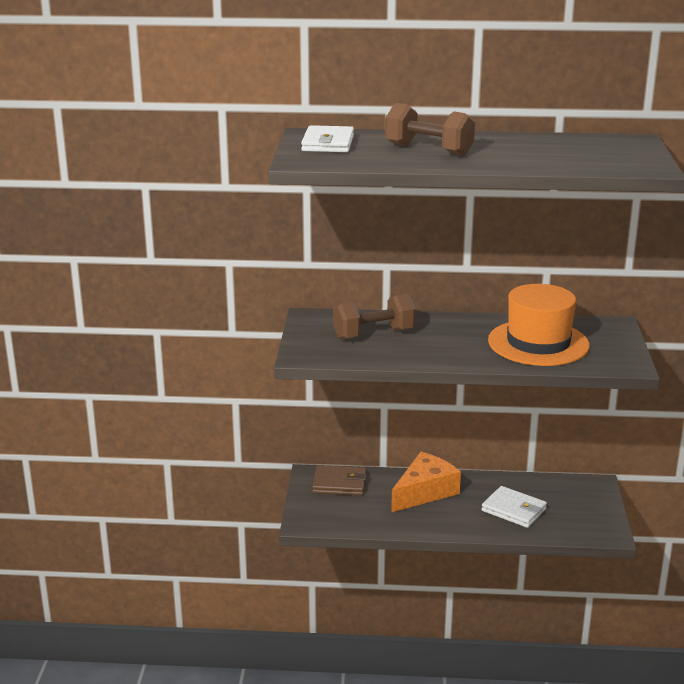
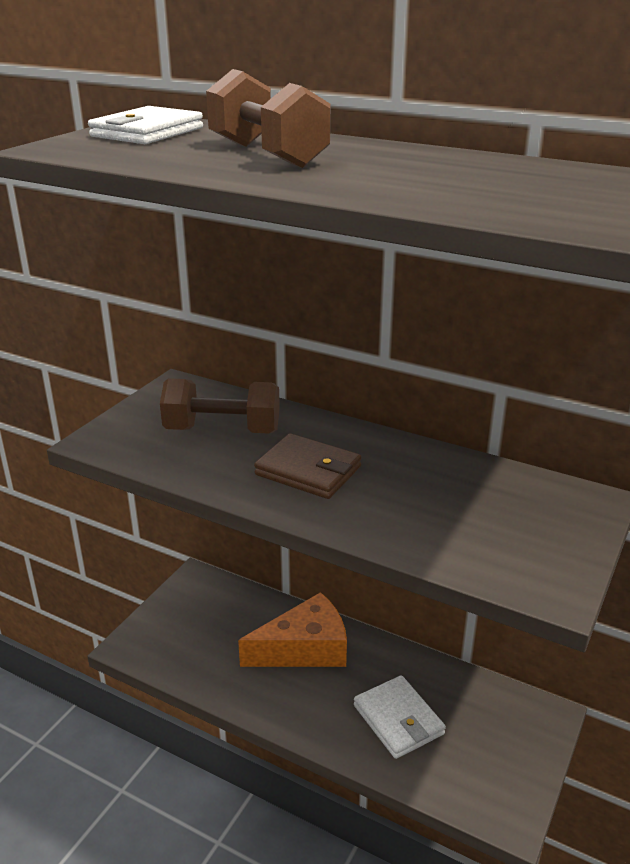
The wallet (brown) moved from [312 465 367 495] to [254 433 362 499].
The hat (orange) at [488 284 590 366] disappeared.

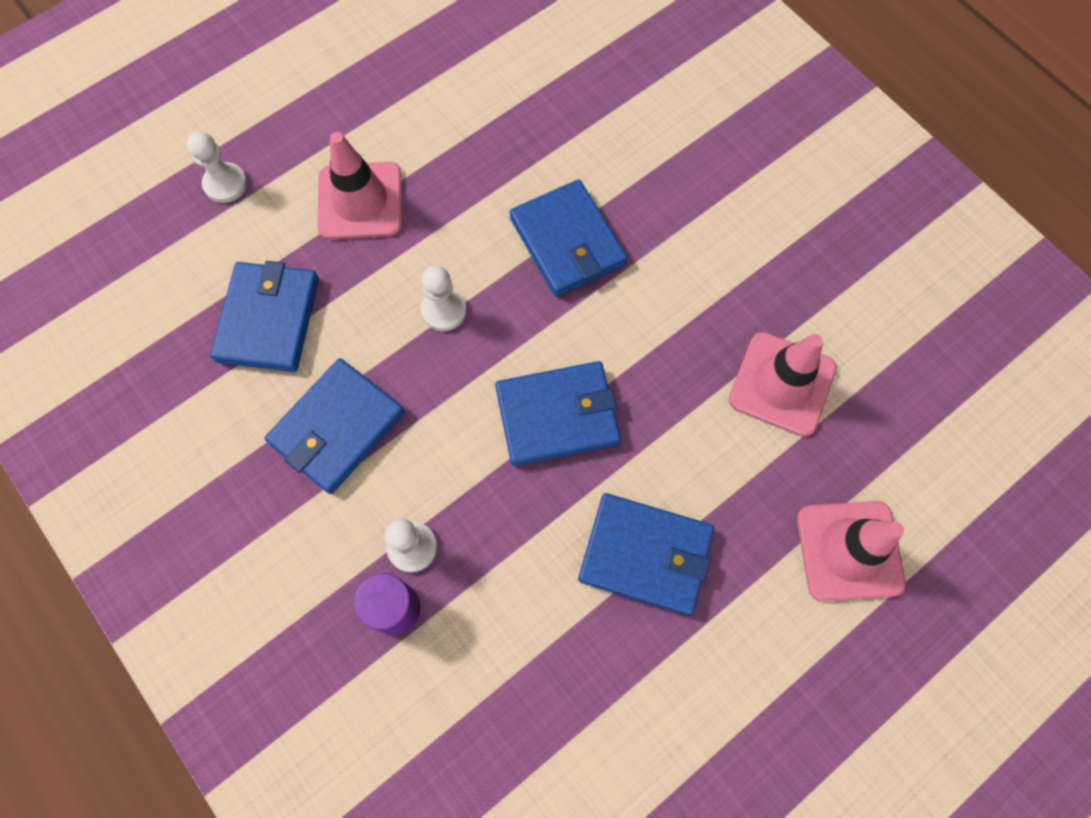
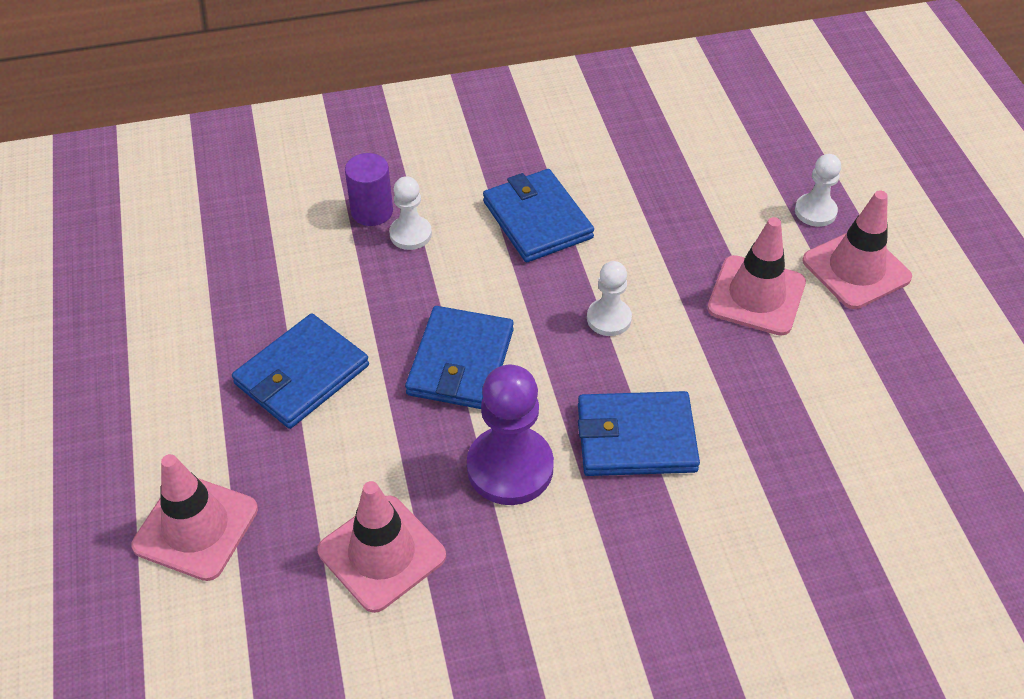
The wallet (blue) at [210 261 319 372] disappeared.
The pawn (purple) at [467 365 554 505] appeared.
The traffic cone (pink) at [802 191 912 309] appeared.

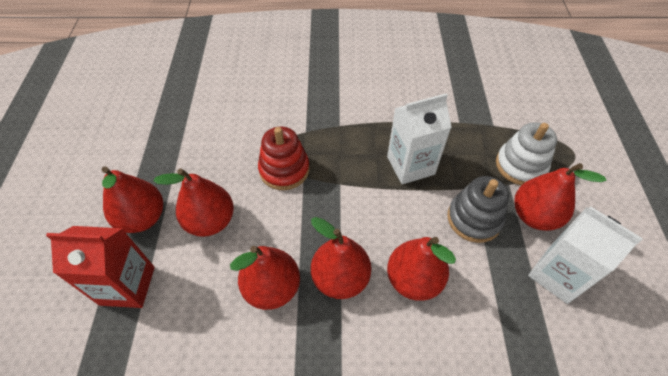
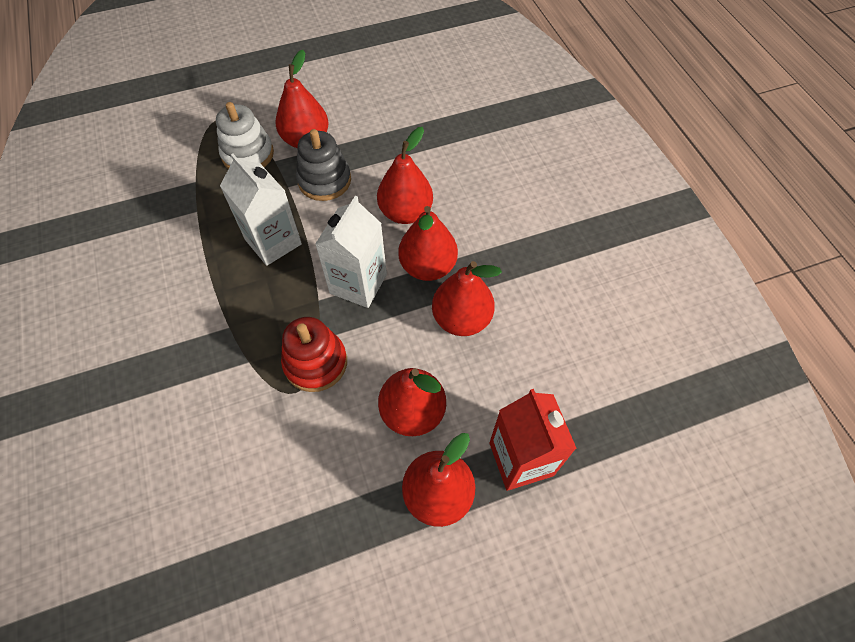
The carton (white) moved from [528 206 643 304] to [315 196 387 308].

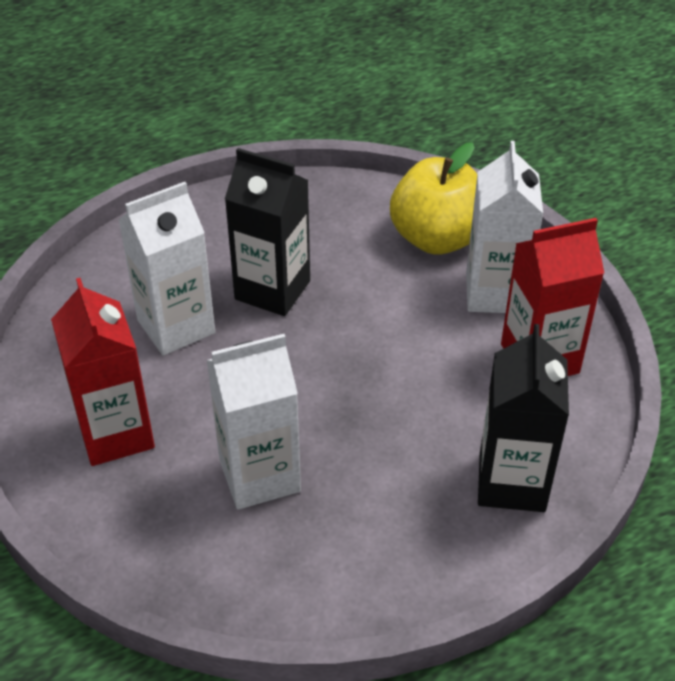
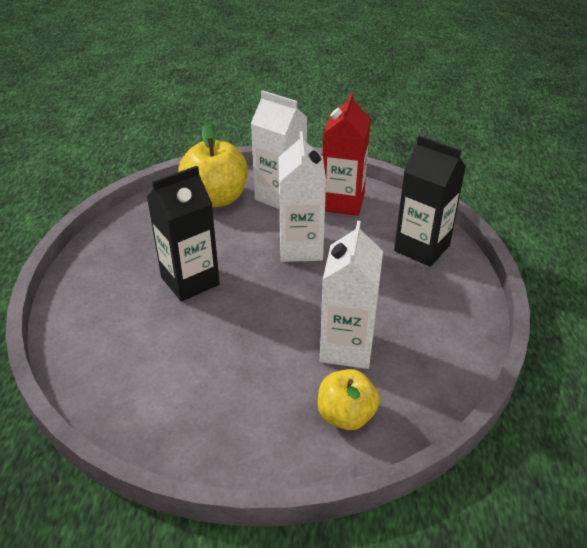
The carton (red) at [51 278 155 466] disappeared.
The carton (white) moved from [118 182 215 356] to [278 131 326 262].
The apple (yellow) at [318 369 380 430] appeared.

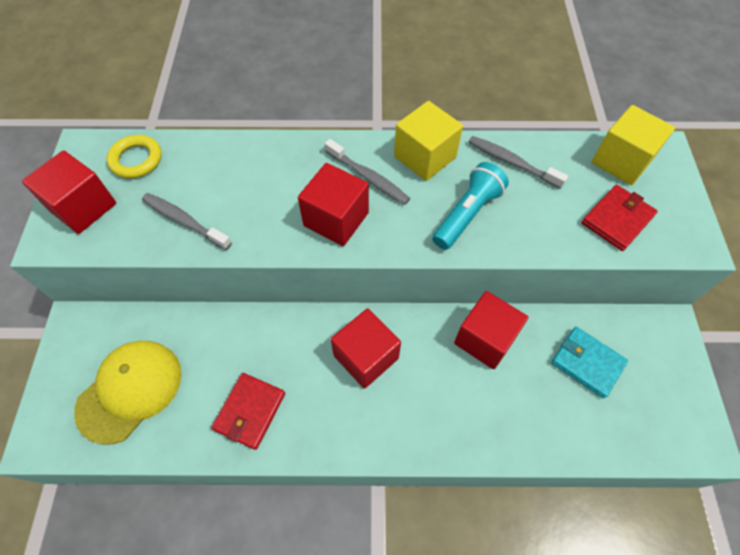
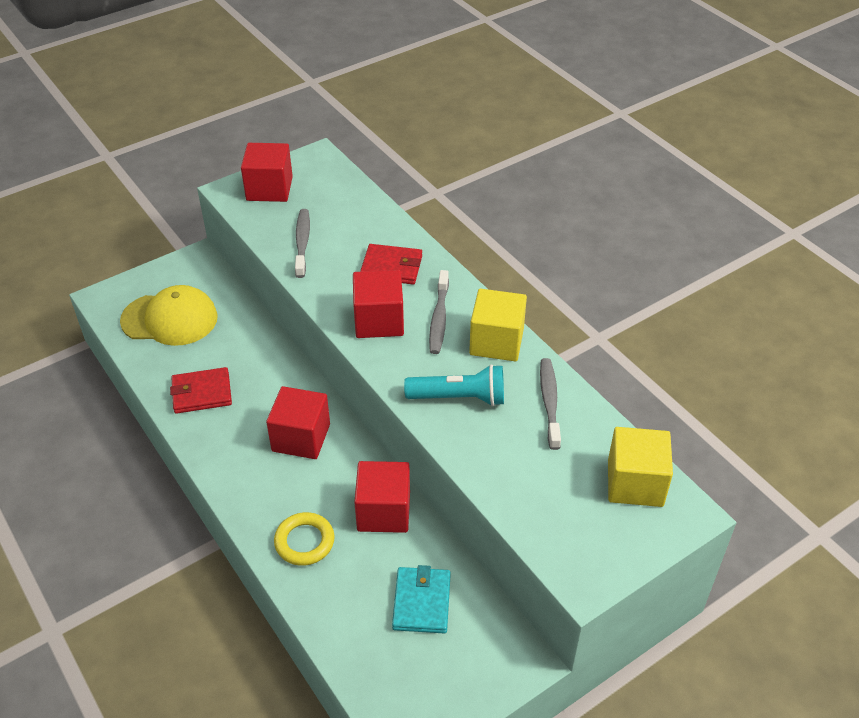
The ring (yellow) moved from [106 135 162 178] to [274 512 335 566].
The wallet (red) moved from [582 185 658 251] to [360 244 422 284].

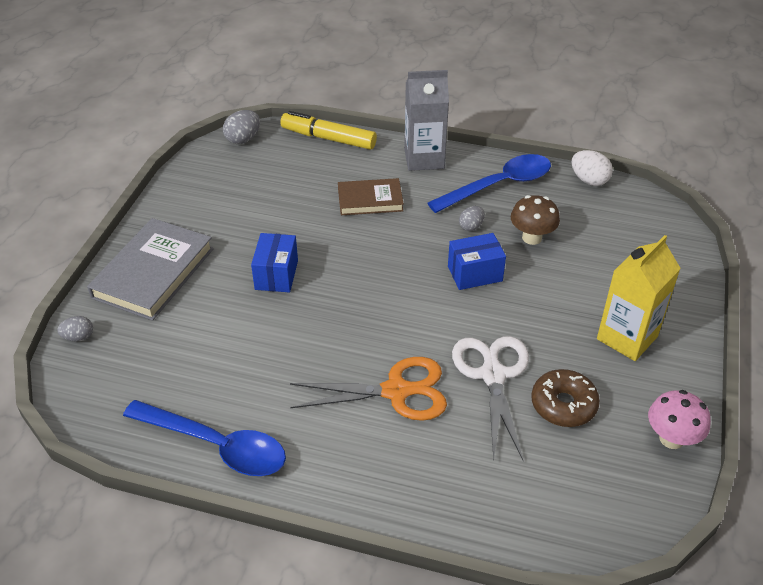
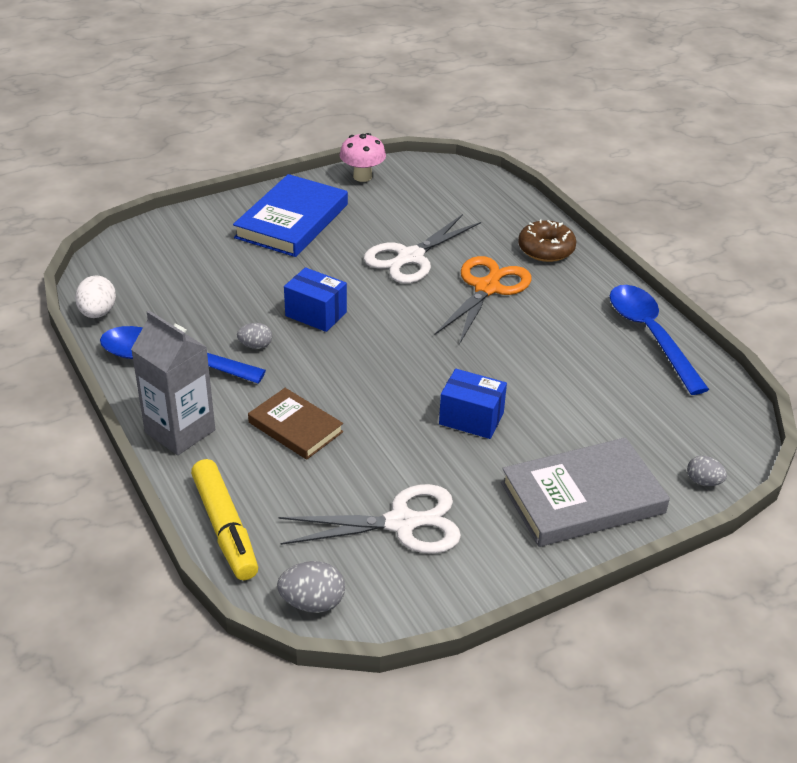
The box (blue) at [251 233 298 292] turned 60 degrees clockwise.
The scissors (orange) at [290 357 447 421] turned 75 degrees clockwise.
The mushroom (brown) at [511 195 560 245] disappeared.
The donut (brown) moved from [531 369 600 427] to [518 220 577 262].
The carton (yellow) at [597 235 681 361] was replaced by the book (blue) at [233 174 348 257].
The scissors (white) at [279 484 461 554] appeared.

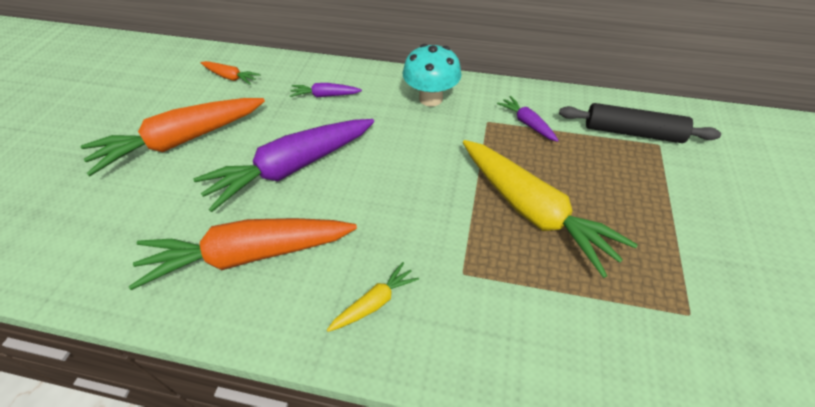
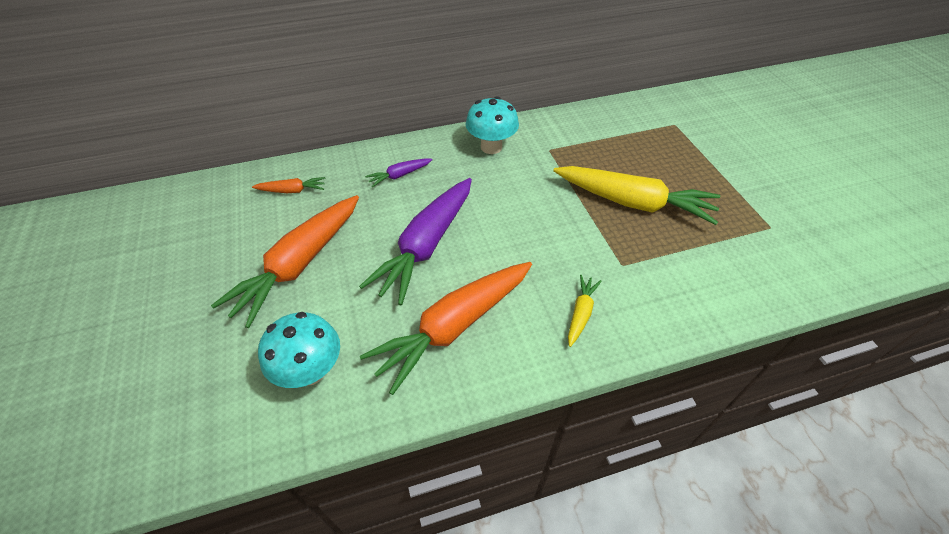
The carrot (purple) at [497 96 559 142] disappeared.
The rolling pin (black) at [559 103 721 143] disappeared.
The mushroom (turquoise) at [258 312 340 388] appeared.

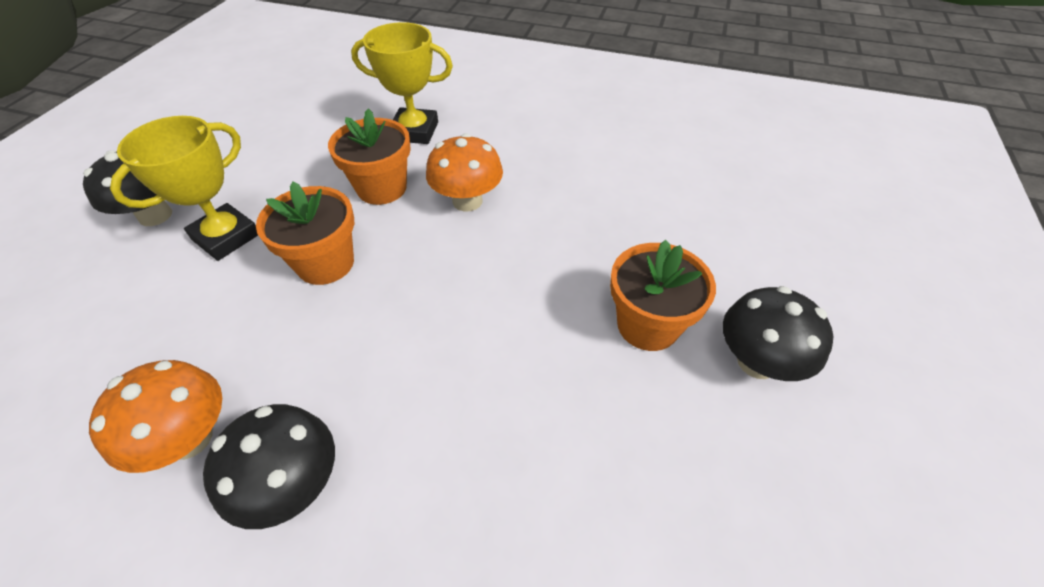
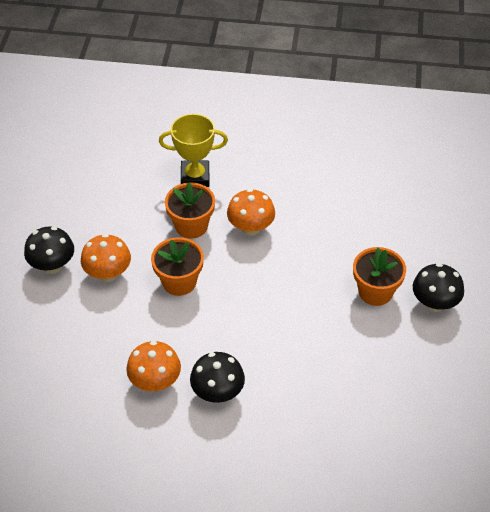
The trophy (yellow) at [110 116 258 261] was replaced by the mushroom (orange) at [81 234 131 282].

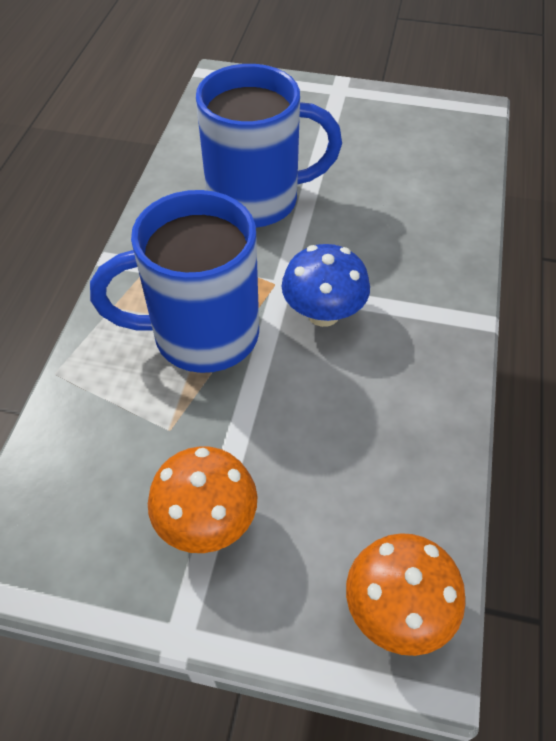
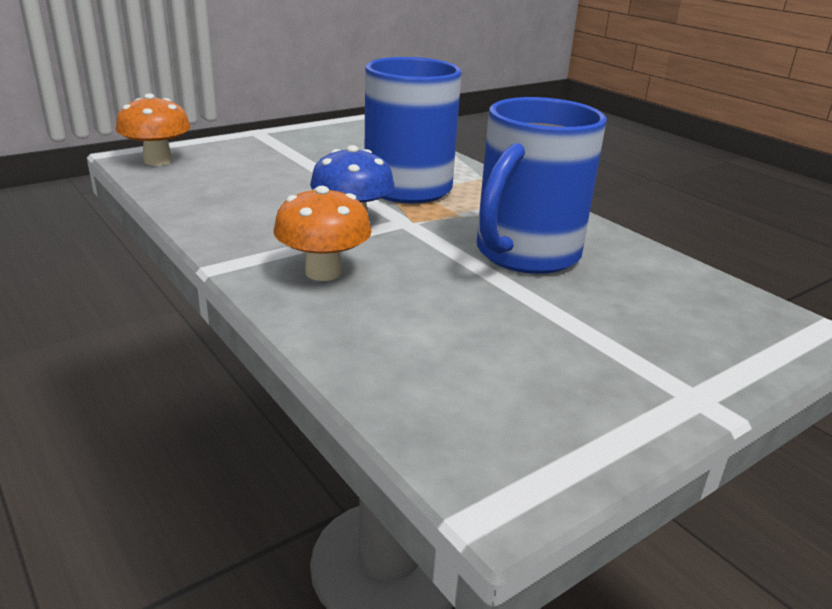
The mushroom (orange) moved from [148 446 258 553] to [273 186 372 281].

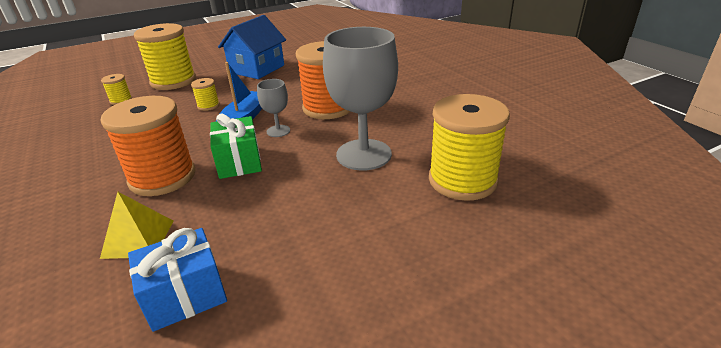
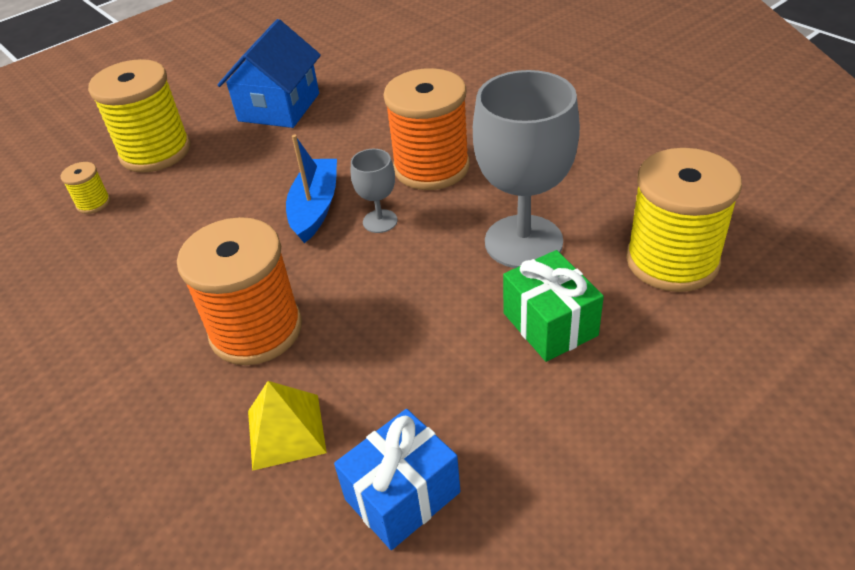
The spool (yellow) at [191 78 220 111] disappeared.
The gift (green) moved from [210 113 262 179] to [503 250 604 362].

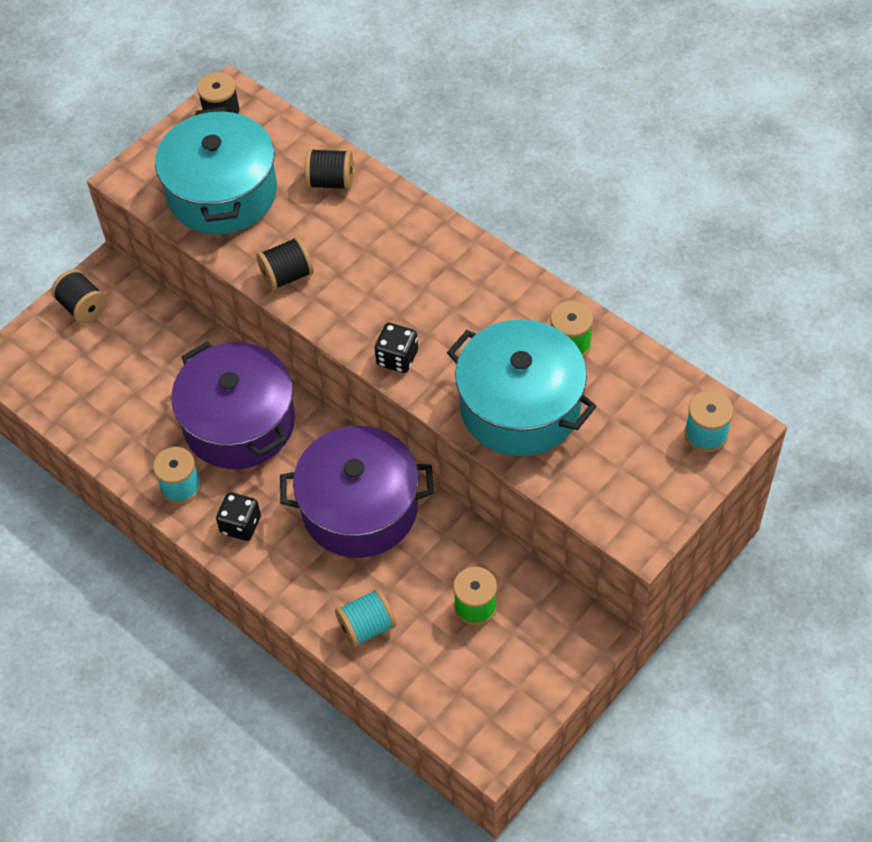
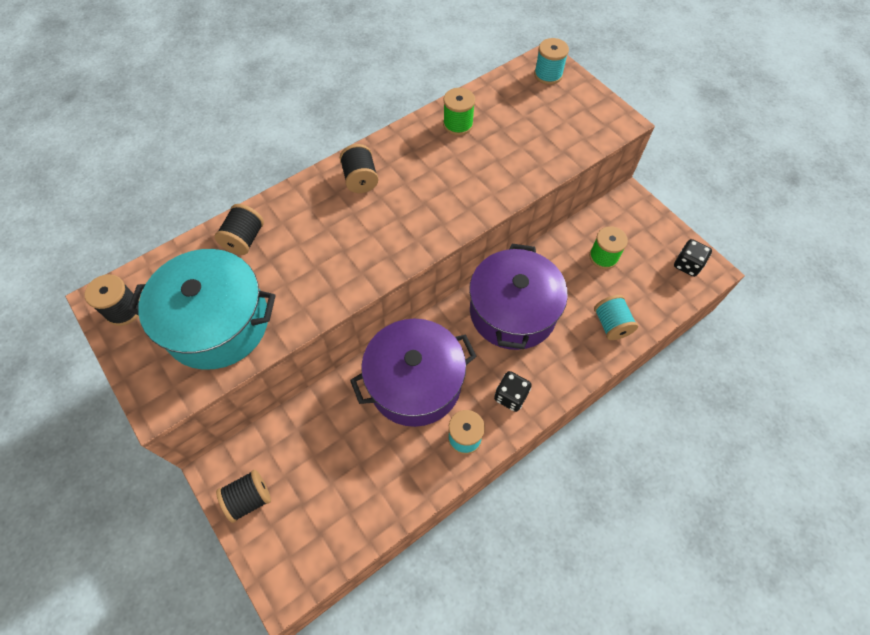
The spool (black) moved from [256 237 314 291] to [340 144 379 193].
The dice (black) moved from [375 323 418 373] to [674 239 712 277].
The pot (turquoise) at [447 319 597 456] disappeared.

